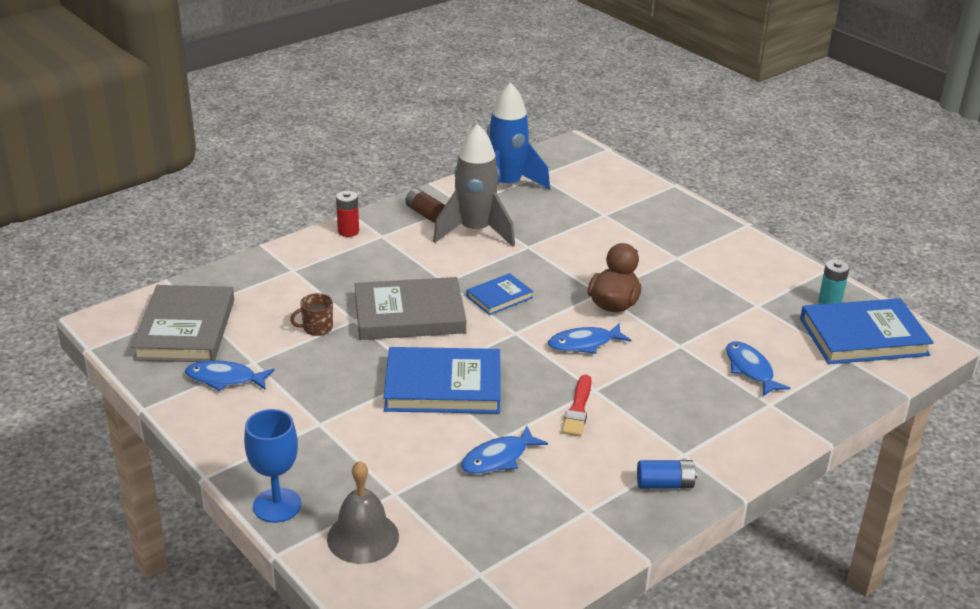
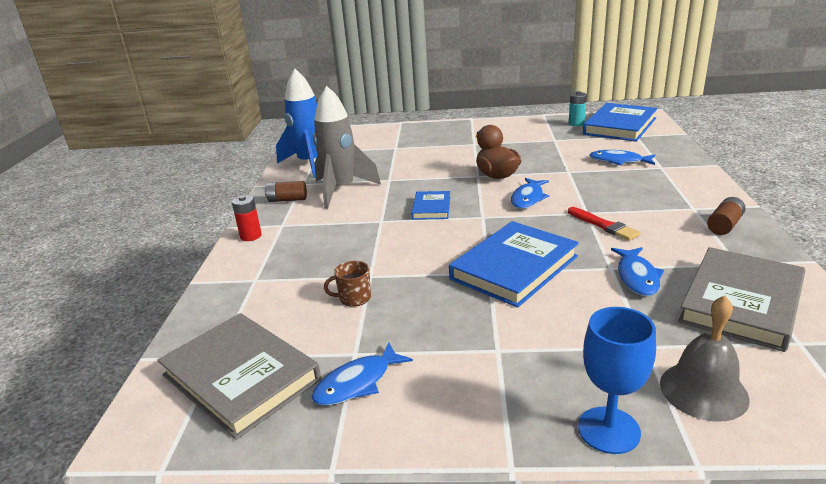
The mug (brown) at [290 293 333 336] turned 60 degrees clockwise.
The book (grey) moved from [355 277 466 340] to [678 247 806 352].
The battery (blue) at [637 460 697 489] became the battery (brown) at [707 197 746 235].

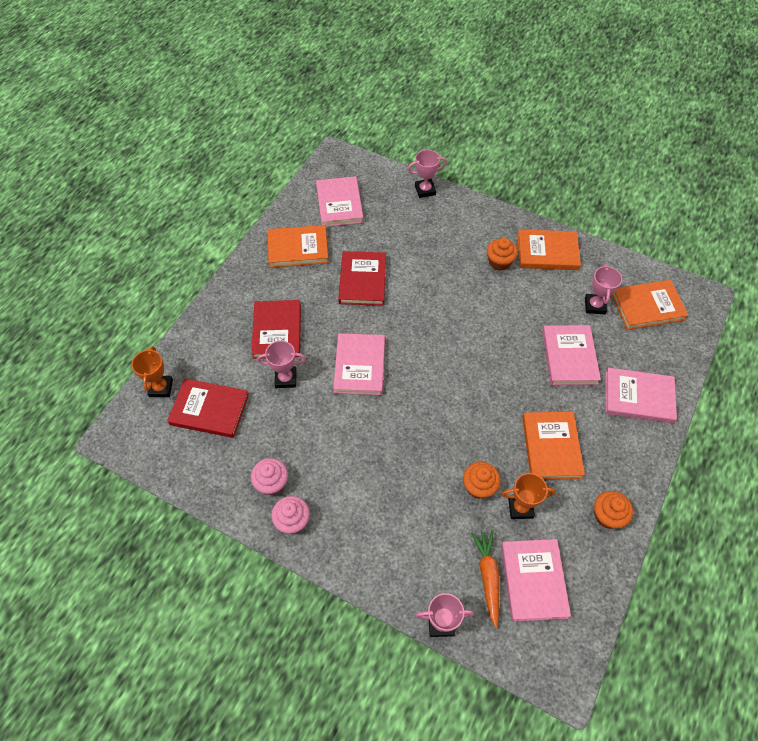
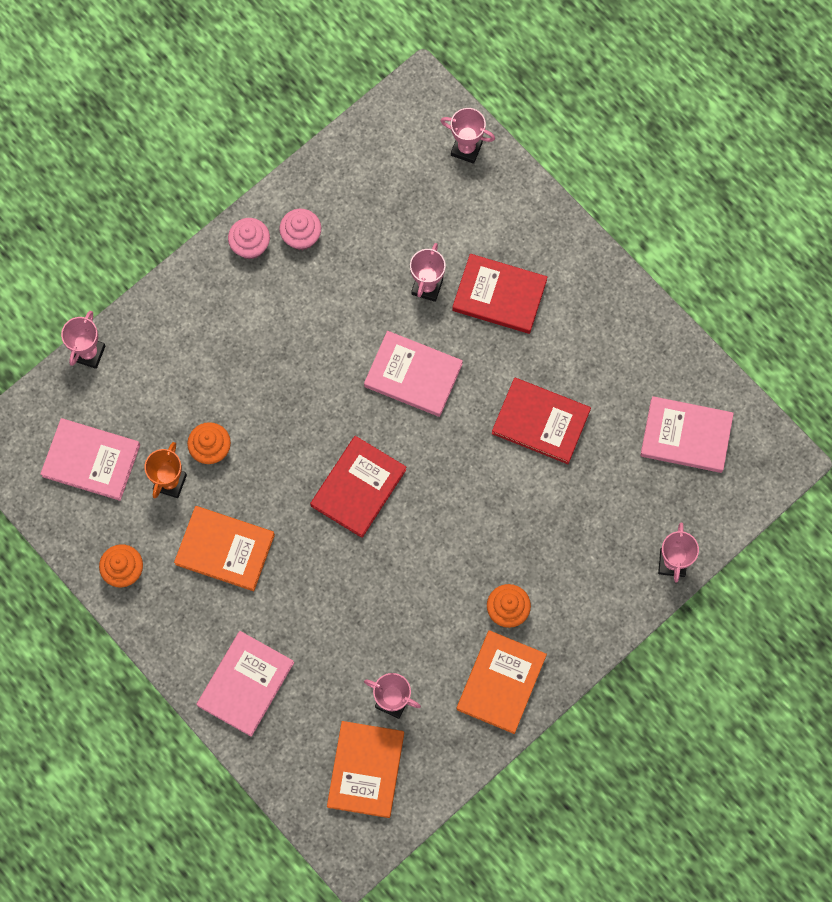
The trophy (orange) at [132 346 173 397] became the trophy (pink) at [441 108 495 164].
The book (red) moved from [167 379 249 438] to [310 436 407 538].
The book (orange) at [268 225 329 268] disappeared.
The carrot (orange) at [471 531 500 628] disappeared.
The book (pink) at [542 325 601 385] disappeared.

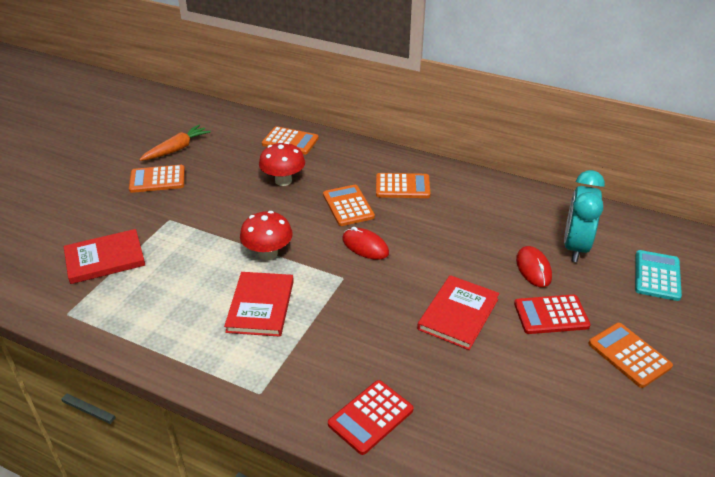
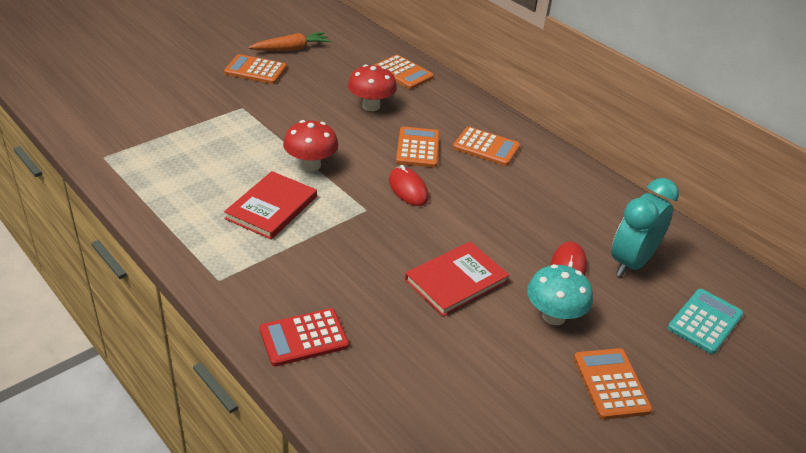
The book (red) at [64 229 145 284] disappeared.
The calculator (red) at [514 295 591 334] was replaced by the mushroom (turquoise) at [527 264 593 325].

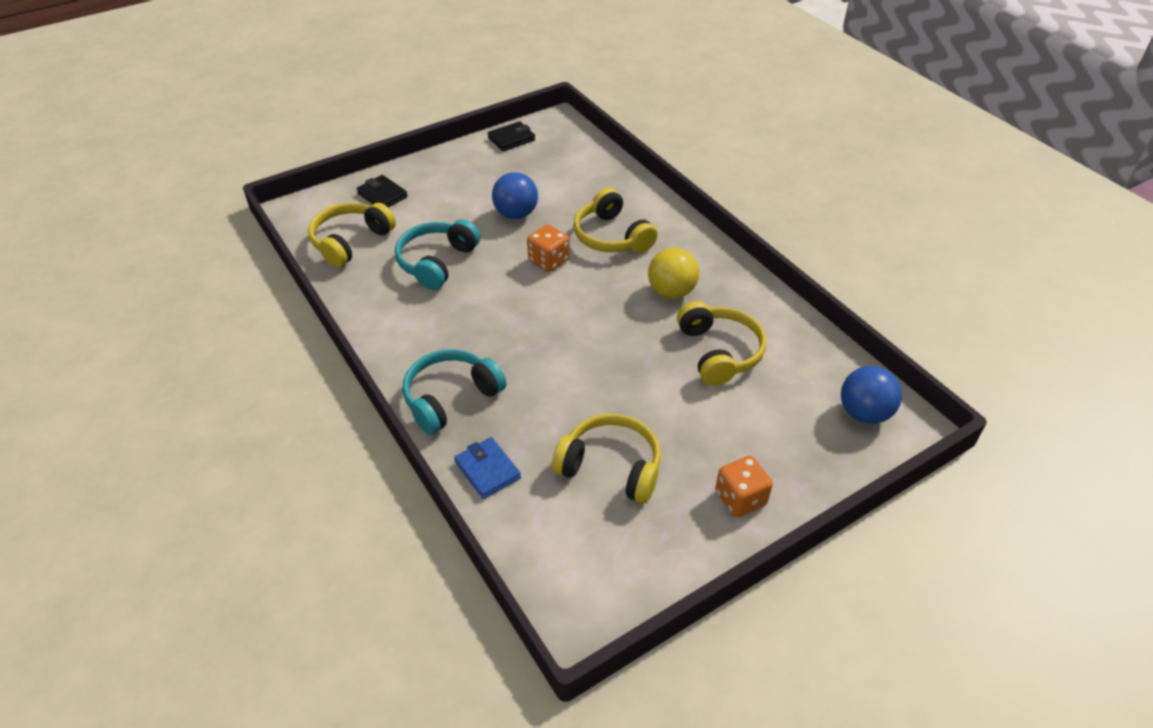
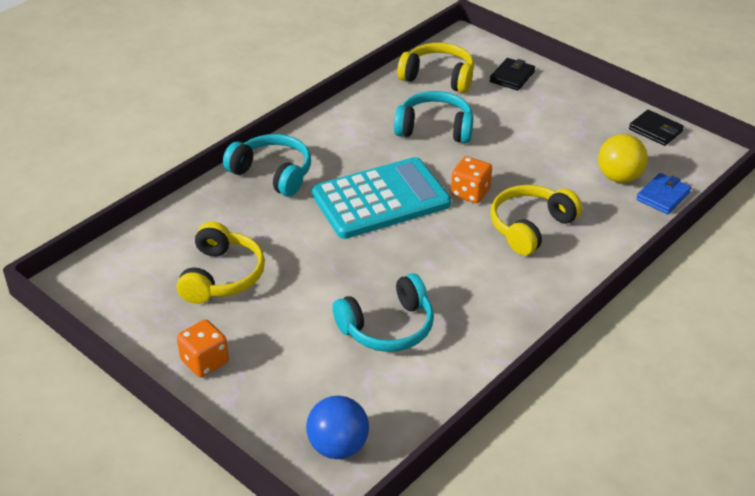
The wallet (blue) moved from [454 437 521 499] to [636 173 691 214].
The ball (blue) at [492 172 538 219] disappeared.
The ball (yellow) moved from [648 248 699 299] to [598 134 648 183].
The headphones (yellow) at [677 301 766 386] became the headphones (turquoise) at [333 273 434 352].
The calculator (turquoise) at [312 157 451 239] appeared.

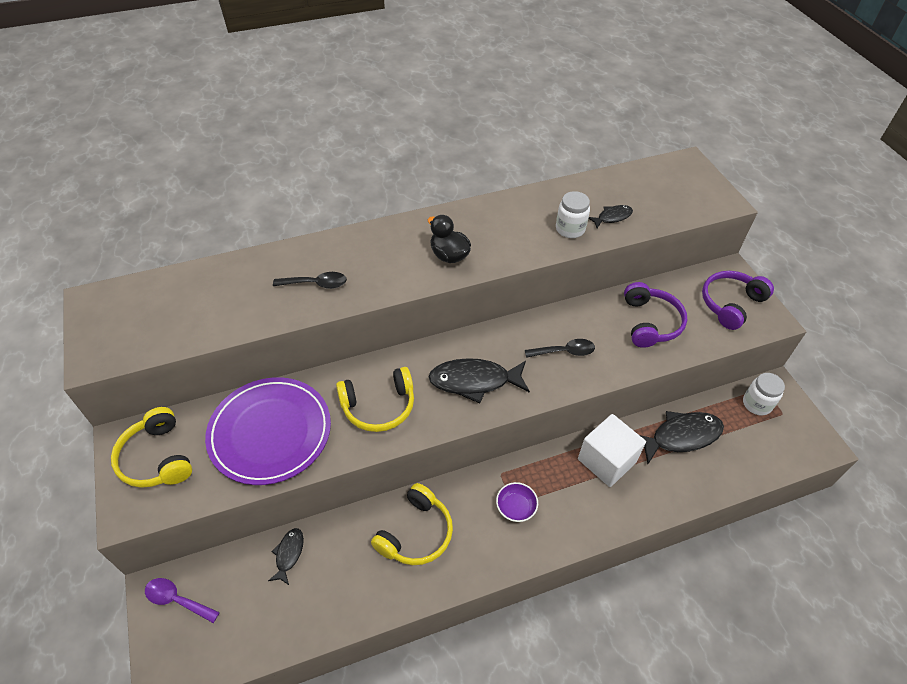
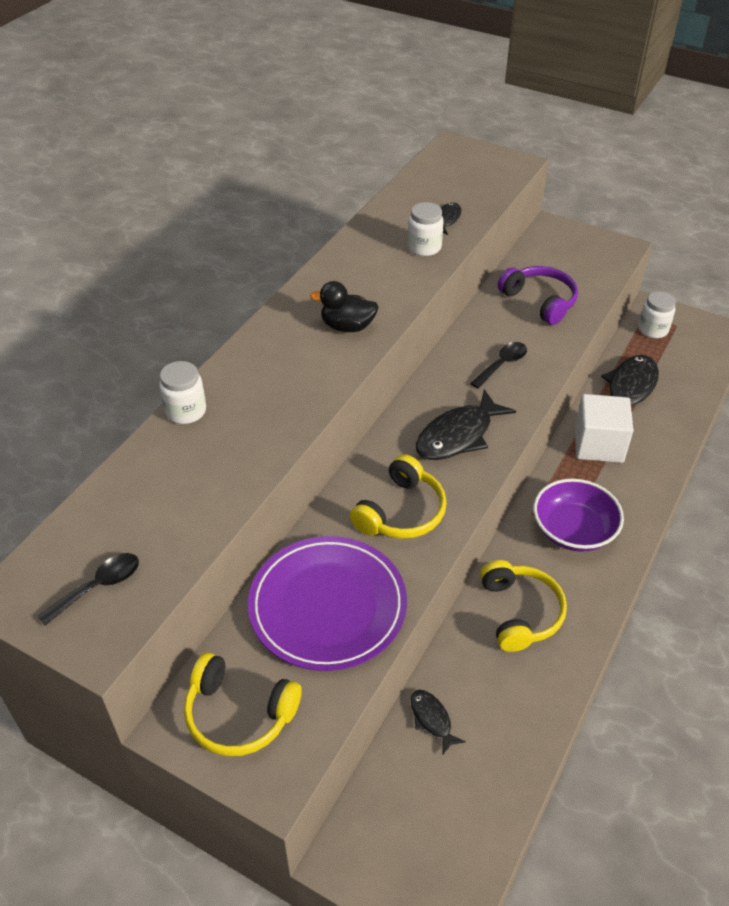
The spoon (purple) at [145 578 220 623] disappeared.
The spoon (black) moved from [273 272 347 289] to [37 553 139 626].
The bowl (purple) at [496 482 538 522] changed to 1.86 times the size.
The headphones (purple) at [702 271 774 330] disappeared.
The jar (white) at [159 361 206 424] appeared.

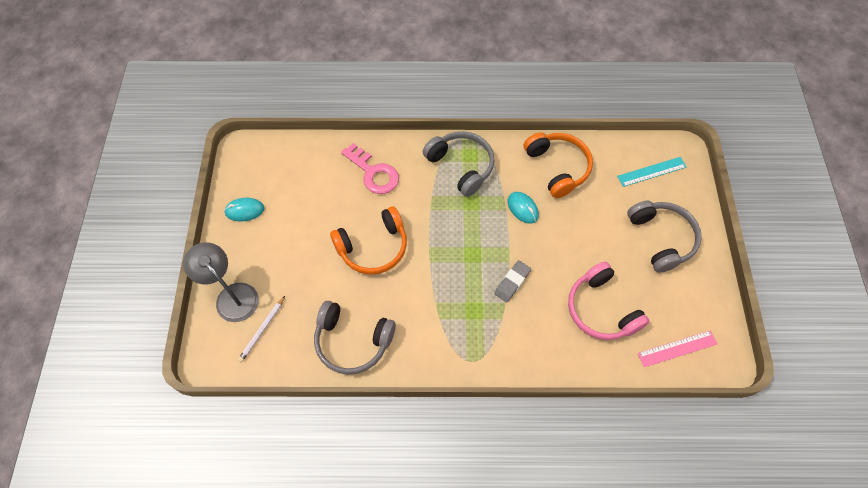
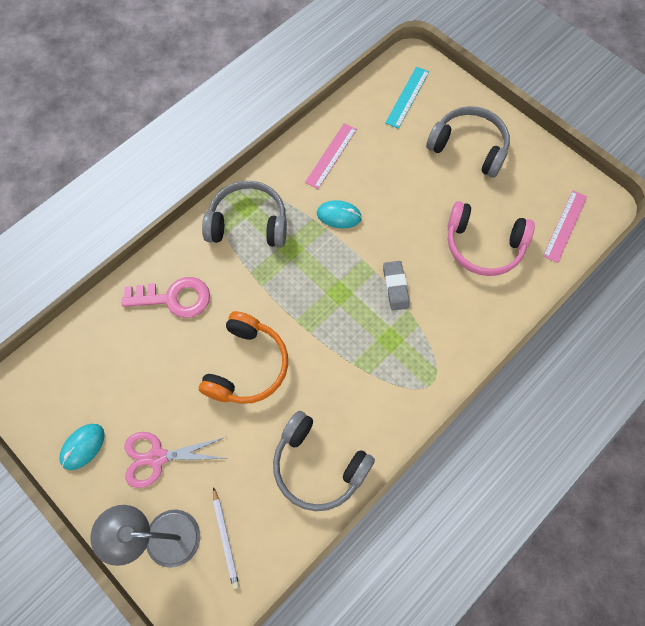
The headphones (grey) at [314 301 396 375] turned 60 degrees clockwise.
The headphones (orange) at [524 132 593 198] was replaced by the ruler (pink) at [305 123 357 189].
The scissors (pink) at [124 432 229 488] appeared.

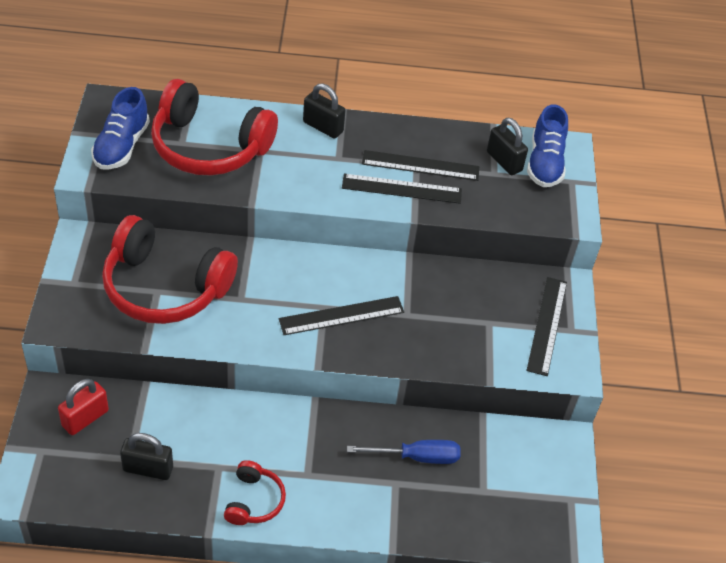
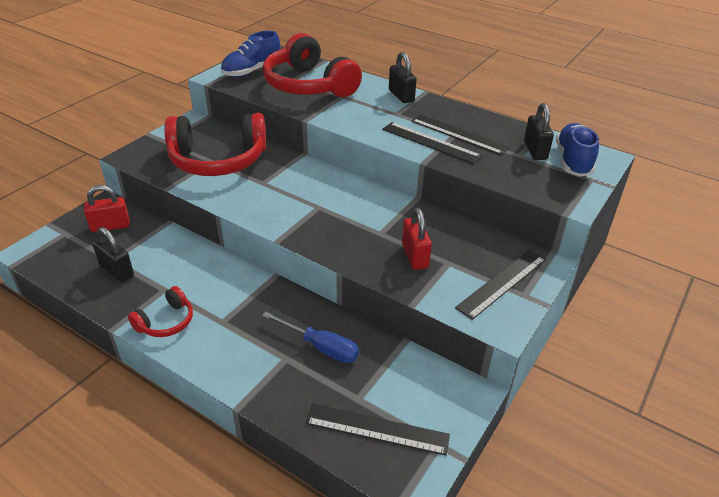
The headphones (red) at [102 215 238 324] turned 60 degrees counterclockwise.
The ruler (black) moved from [279 296 404 335] to [305 404 450 456].
The shoe (blue) at [527 105 568 187] turned 150 degrees clockwise.
The padlock (red) at [402 208 432 270] appeared.

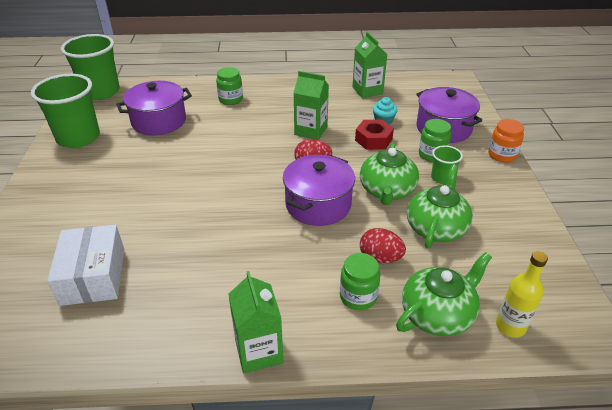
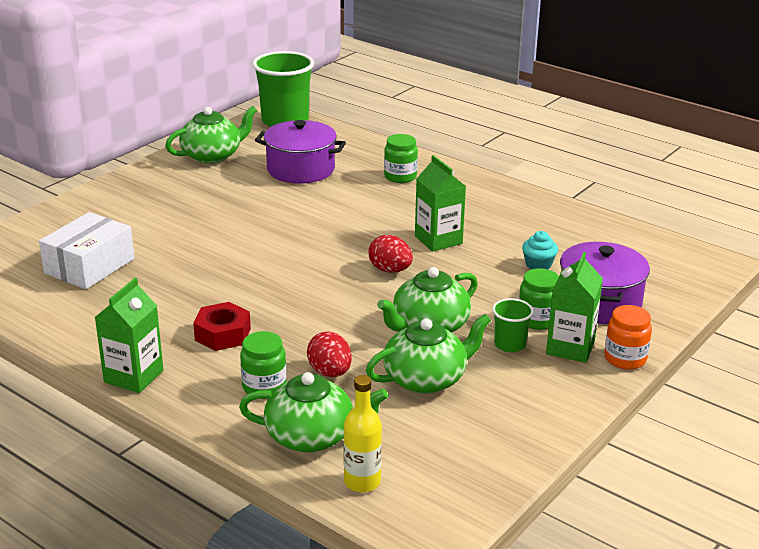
The cup (green) at [31 74 100 148] was replaced by the teapot (green) at [165 106 257 163].
The pot (purple) at [283 155 355 226] disappeared.
The carton (green) moved from [353 32 387 98] to [546 252 603 363].
The nut (red) moved from [355 119 394 150] to [193 302 251 351].

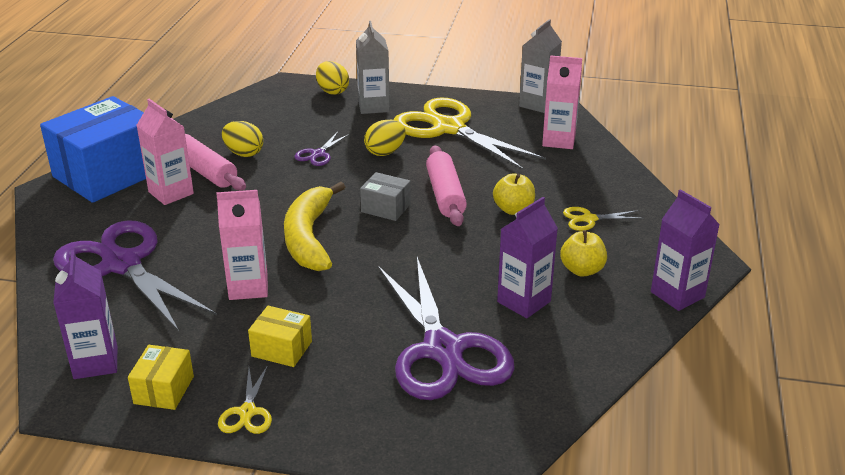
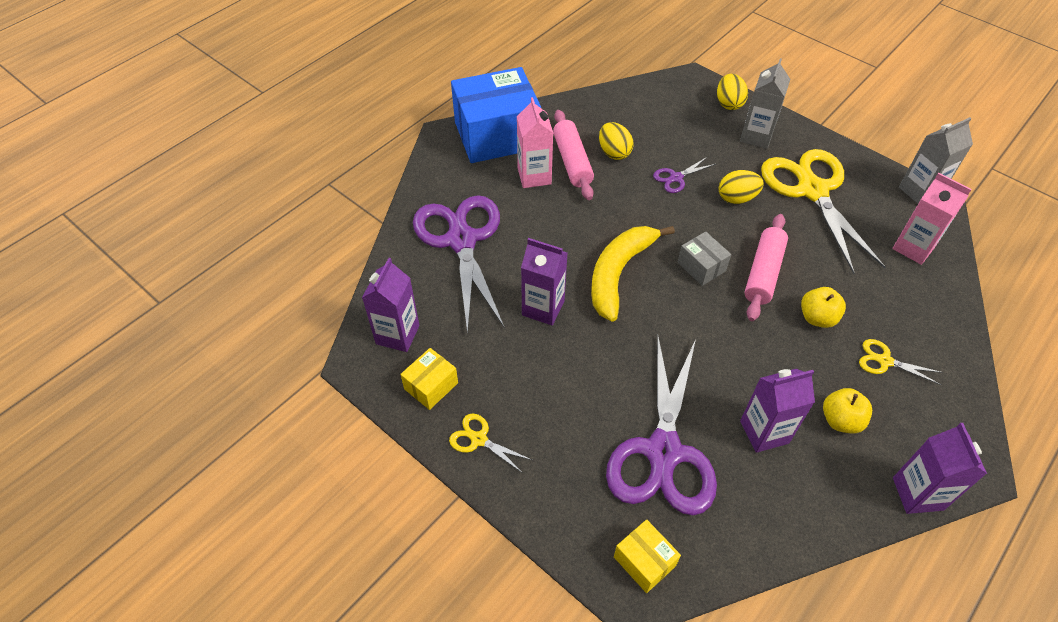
The carton (pink) at [216 190 268 300] became the carton (purple) at [521 238 567 325].
The scissors (yellow) at [218 365 272 434] turned 90 degrees clockwise.
The box (yellow) moved from [248 306 312 367] to [614 519 681 593].

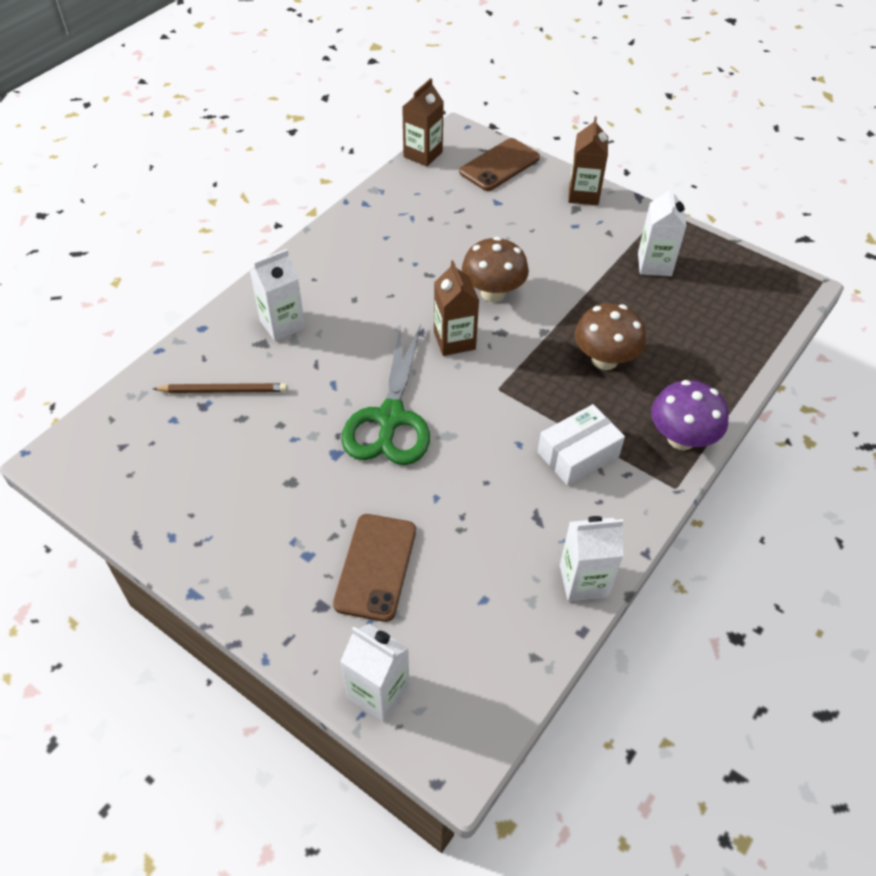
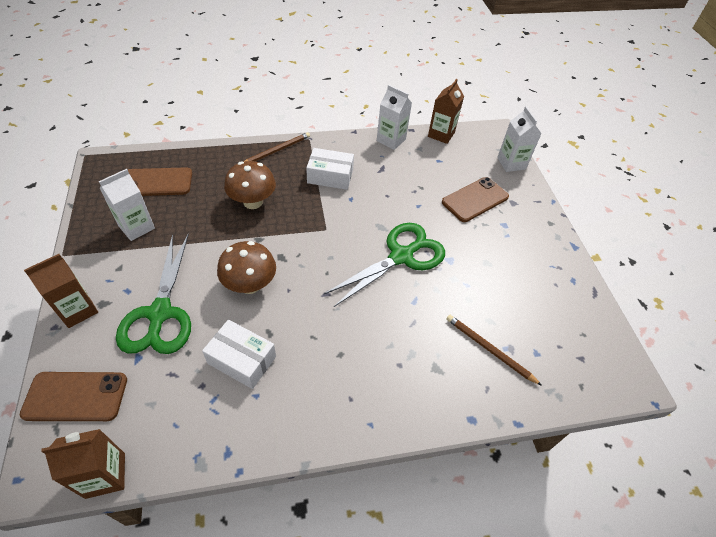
The carton (white) at [250 249 305 341] disappeared.
The carton (brown) moved from [434 260 479 356] to [428 79 464 144].
The mushroom (purple) at [651 380 729 450] was replaced by the pencil (brown) at [243 132 310 162].
The scissors (green) at [116 234 191 354] appeared.
The phone (brown) at [128 167 192 196] appeared.
The box (white) at [202 320 276 389] appeared.

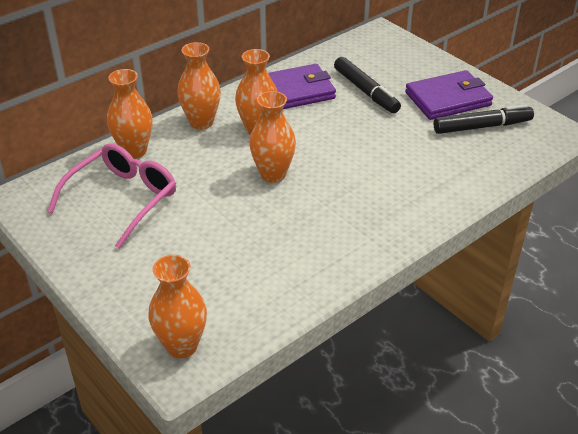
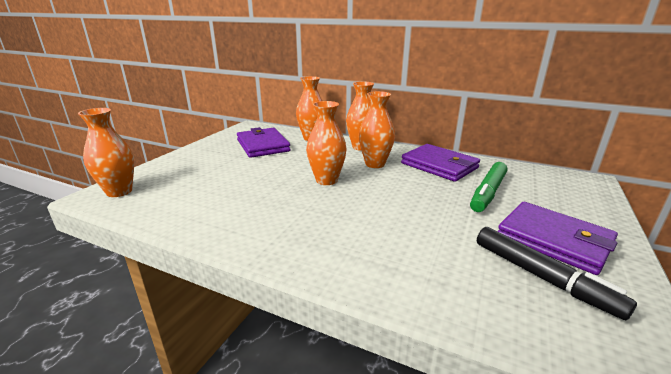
The glasses (pink) at [47 143 176 249] was replaced by the wallet (purple) at [237 127 291 158].
The marker (black) at [334 57 401 113] became the marker (green) at [470 162 508 212].

